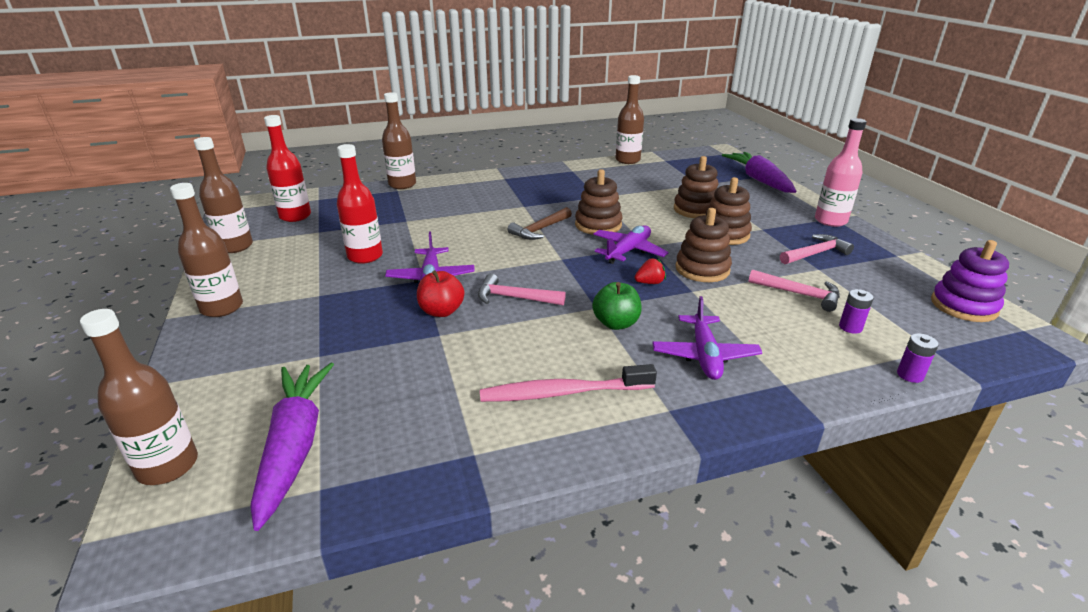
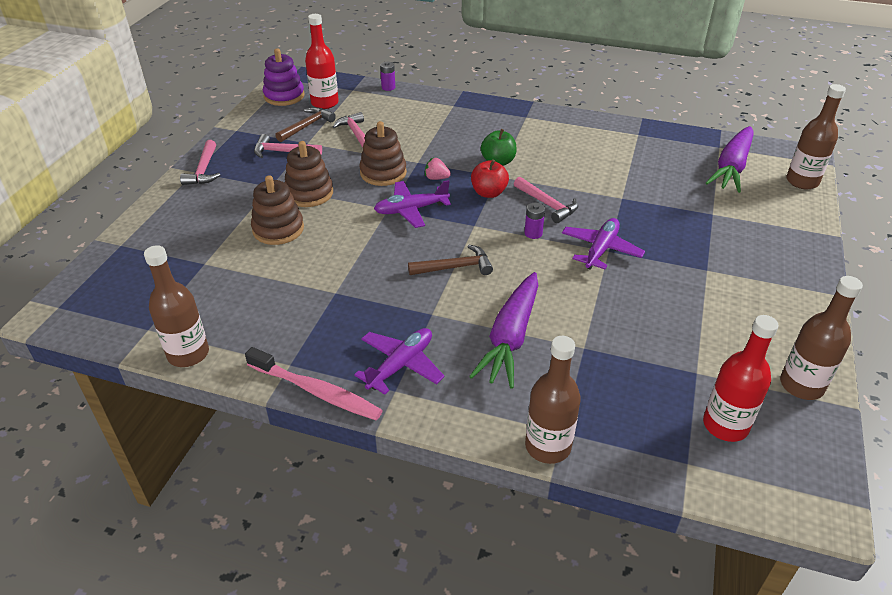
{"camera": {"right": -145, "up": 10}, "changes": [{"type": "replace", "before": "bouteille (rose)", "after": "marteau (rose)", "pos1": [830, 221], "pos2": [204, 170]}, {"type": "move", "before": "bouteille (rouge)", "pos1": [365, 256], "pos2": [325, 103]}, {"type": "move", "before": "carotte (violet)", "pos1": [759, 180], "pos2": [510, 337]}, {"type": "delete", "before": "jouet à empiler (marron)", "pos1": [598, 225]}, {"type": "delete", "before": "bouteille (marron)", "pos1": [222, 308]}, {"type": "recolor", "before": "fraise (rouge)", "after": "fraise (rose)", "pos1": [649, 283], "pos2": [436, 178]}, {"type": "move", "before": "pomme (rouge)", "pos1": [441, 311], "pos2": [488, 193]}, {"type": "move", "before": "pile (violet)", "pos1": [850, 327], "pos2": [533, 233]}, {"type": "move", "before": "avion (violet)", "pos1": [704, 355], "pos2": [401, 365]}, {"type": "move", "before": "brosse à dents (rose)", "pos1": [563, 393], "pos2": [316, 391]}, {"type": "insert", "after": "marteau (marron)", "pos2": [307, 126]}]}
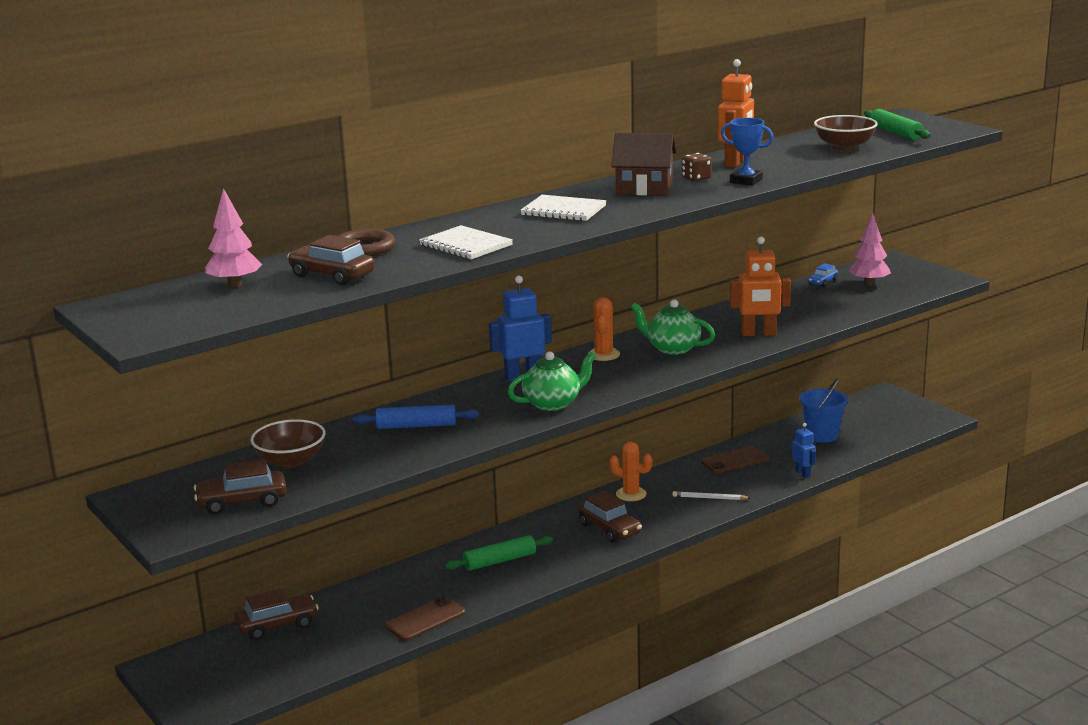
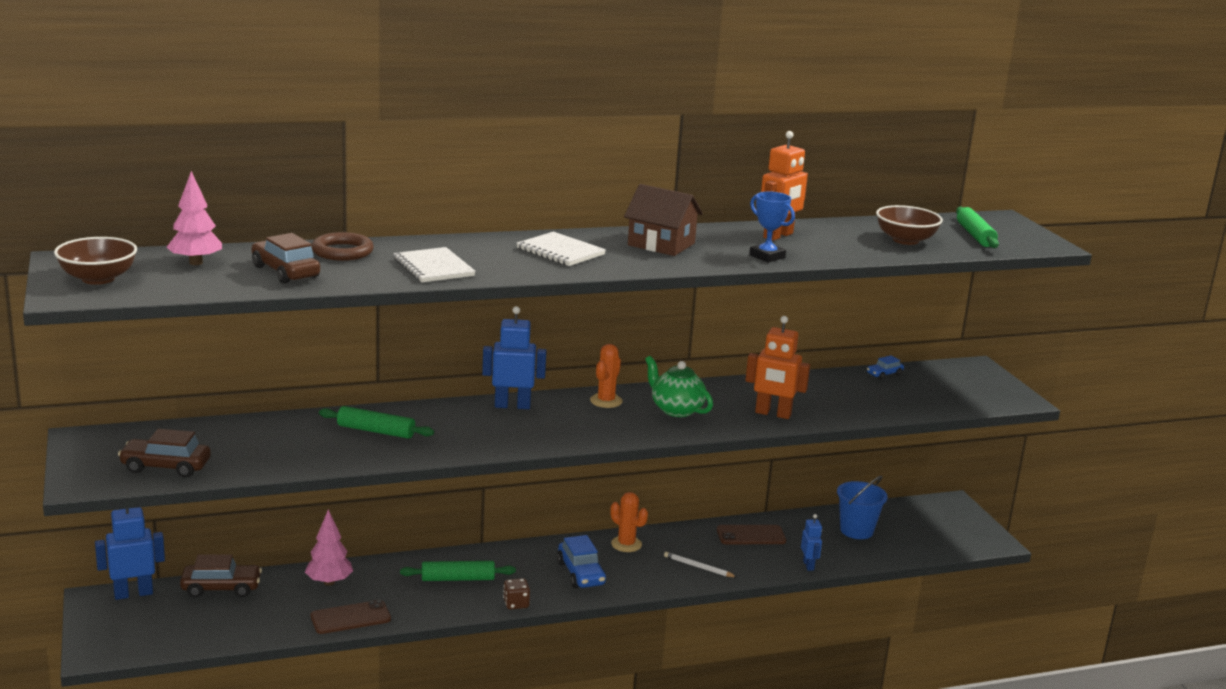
{"camera": {"right": 15, "up": 0}, "changes": [{"type": "move", "before": "dé (marron)", "pos1": [696, 178], "pos2": [516, 604]}, {"type": "move", "before": "arbre (rose)", "pos1": [869, 283], "pos2": [329, 582]}, {"type": "delete", "before": "théière (vert)", "pos1": [553, 403]}, {"type": "recolor", "before": "rouleau à pâtisserie (bleu)", "after": "rouleau à pâtisserie (vert)", "pos1": [416, 426], "pos2": [376, 431]}, {"type": "move", "before": "bol (marron)", "pos1": [291, 461], "pos2": [98, 279]}, {"type": "recolor", "before": "voiture (marron)", "after": "voiture (bleu)", "pos1": [609, 529], "pos2": [581, 573]}, {"type": "insert", "after": "robot (bleu)", "pos2": [133, 593]}]}
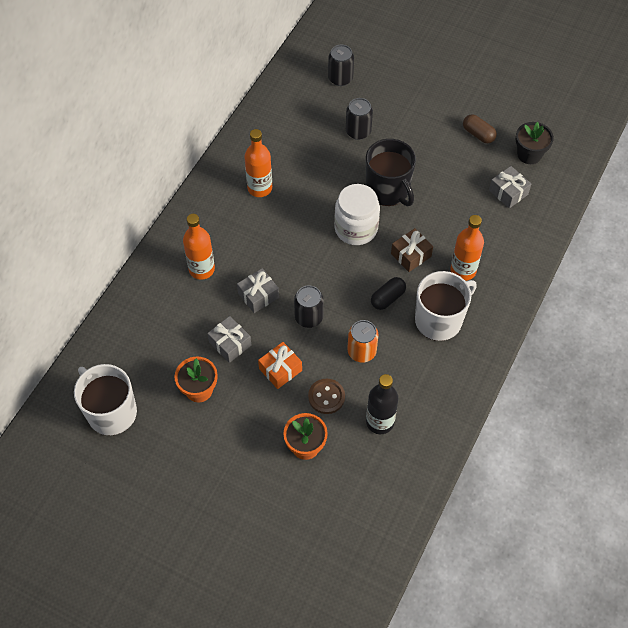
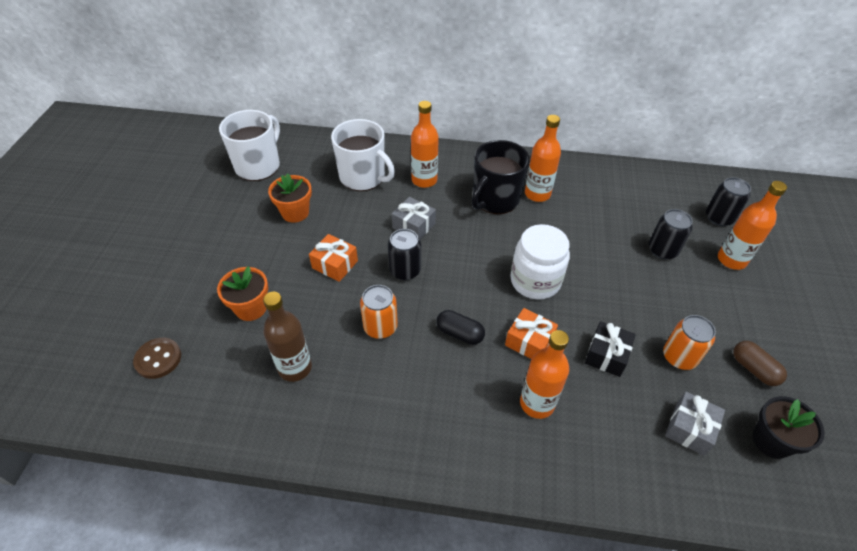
{"camera": {"right": 70, "up": -10}, "changes": [{"type": "rotate", "before": "gélule (marron)", "pos1": [478, 134], "pos2": [753, 369], "turn": -60}, {"type": "move", "before": "tasse (noir)", "pos1": [388, 190], "pos2": [495, 199]}, {"type": "recolor", "before": "cadeau (marron)", "after": "cadeau (orange)", "pos1": [411, 255], "pos2": [529, 341]}, {"type": "move", "before": "tasse (blanc)", "pos1": [439, 320], "pos2": [363, 177]}, {"type": "delete", "before": "cadeau (gris)", "pos1": [230, 344]}, {"type": "recolor", "before": "bouteille (noir)", "after": "bouteille (marron)", "pos1": [380, 422], "pos2": [295, 368]}, {"type": "move", "before": "bouton (marron)", "pos1": [326, 397], "pos2": [158, 359]}, {"type": "insert", "after": "bouteille (orange)", "pos2": [731, 260]}, {"type": "insert", "after": "canette (orange)", "pos2": [679, 357]}, {"type": "insert", "after": "cadeau (noir)", "pos2": [606, 355]}]}
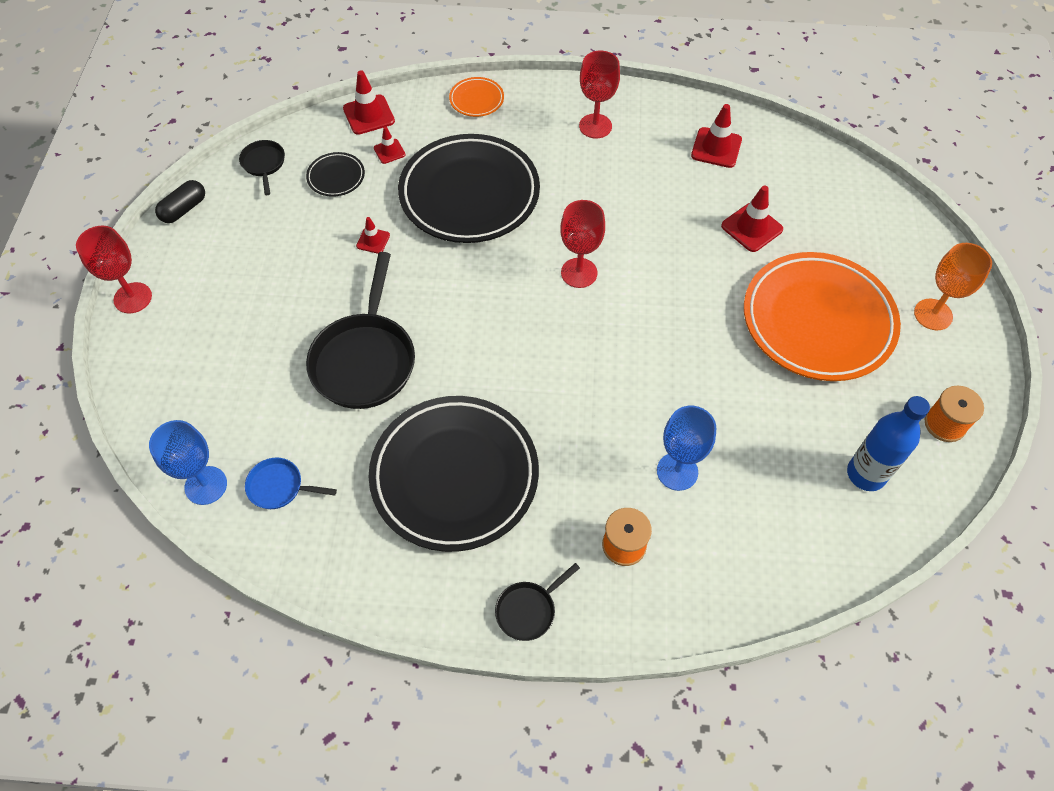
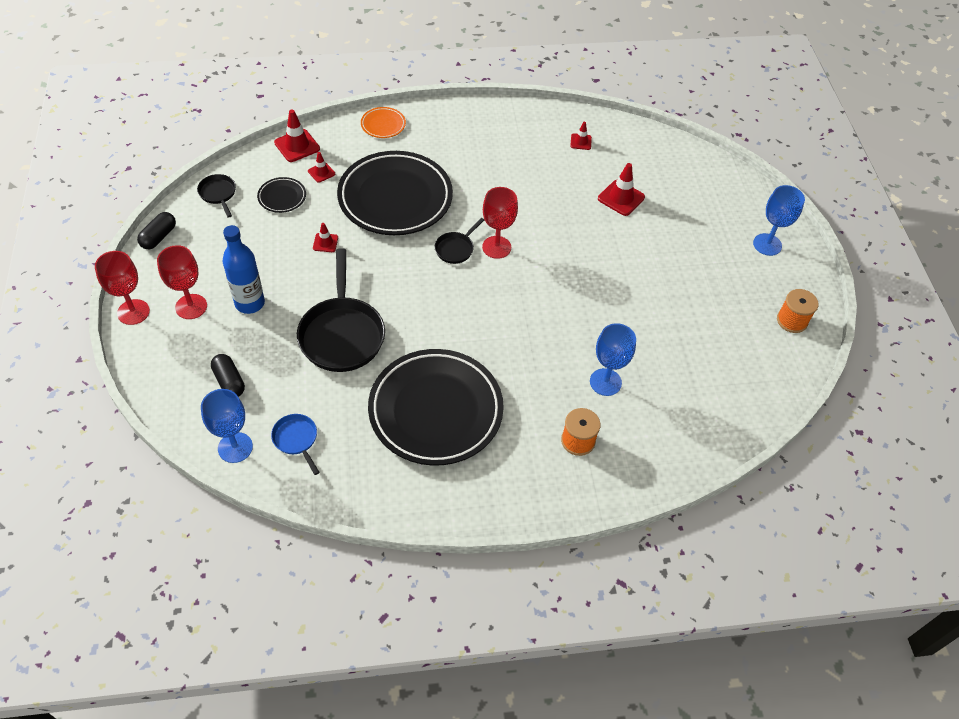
{"camera": {"right": -15, "up": -5}, "changes": [{"type": "move", "before": "verre à pied (rouge)", "pos1": [595, 126], "pos2": [191, 306]}, {"type": "resize", "before": "cône de chantier (rouge)", "pos1": [716, 148], "pos2": [581, 142], "scale": 0.58}, {"type": "recolor", "before": "verre à pied (orange)", "after": "verre à pied (bleu)", "pos1": [933, 314], "pos2": [767, 244]}, {"type": "delete", "before": "assiette (orange)", "pos1": [817, 321]}, {"type": "move", "before": "bouteille (bleu)", "pos1": [866, 474], "pos2": [250, 303]}, {"type": "rotate", "before": "poêle (bleu)", "pos1": [279, 487], "pos2": [296, 439], "turn": 60}, {"type": "move", "before": "poêle (noir)", "pos1": [528, 610], "pos2": [456, 248]}, {"type": "insert", "after": "gélule (noir)", "pos2": [229, 381]}]}
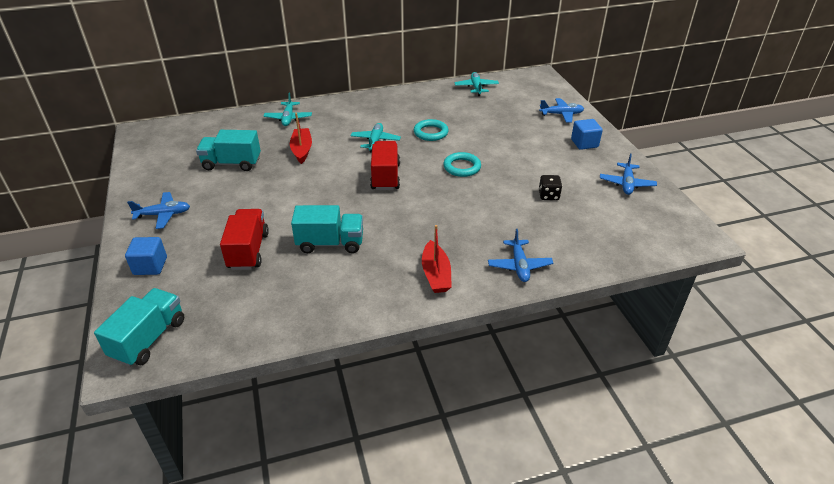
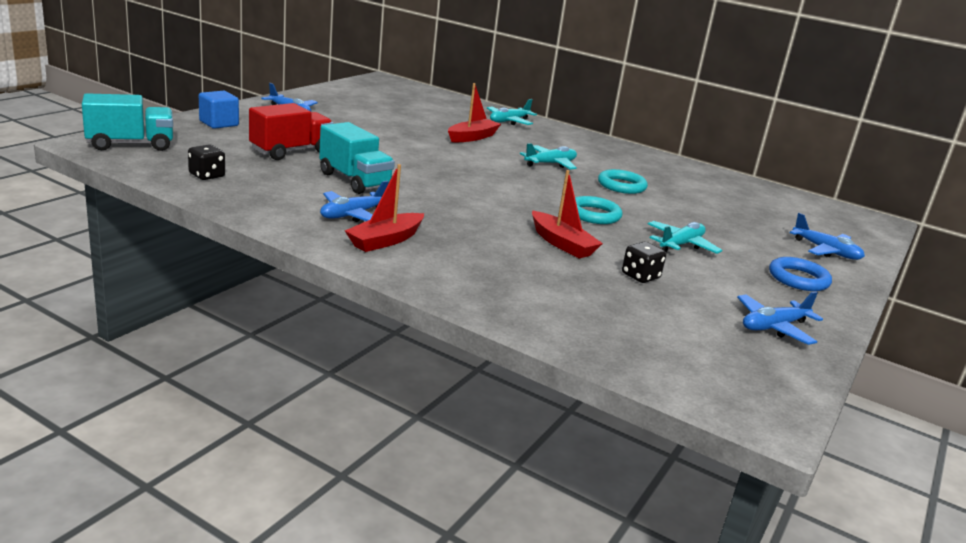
{"camera": {"right": 45, "up": -15}, "changes": [{"type": "move", "before": "avion (turquoise)", "pos1": [476, 87], "pos2": [681, 245]}, {"type": "replace", "before": "cube (bleu)", "after": "anneau (bleu)", "pos1": [584, 143], "pos2": [798, 279]}, {"type": "delete", "before": "camion (turquoise)", "pos1": [232, 163]}, {"type": "delete", "before": "camion (rouge)", "pos1": [385, 177]}, {"type": "move", "before": "avion (bleu)", "pos1": [519, 265], "pos2": [353, 215]}, {"type": "insert", "after": "dé (noir)", "pos2": [207, 175]}, {"type": "insert", "after": "bateau (rouge)", "pos2": [562, 244]}]}
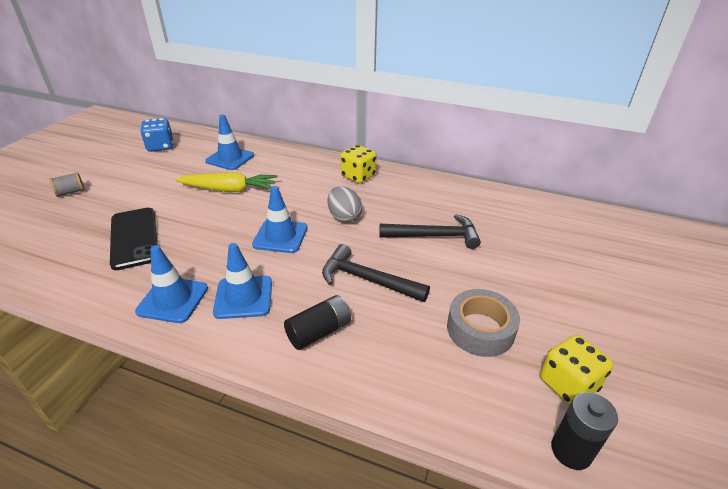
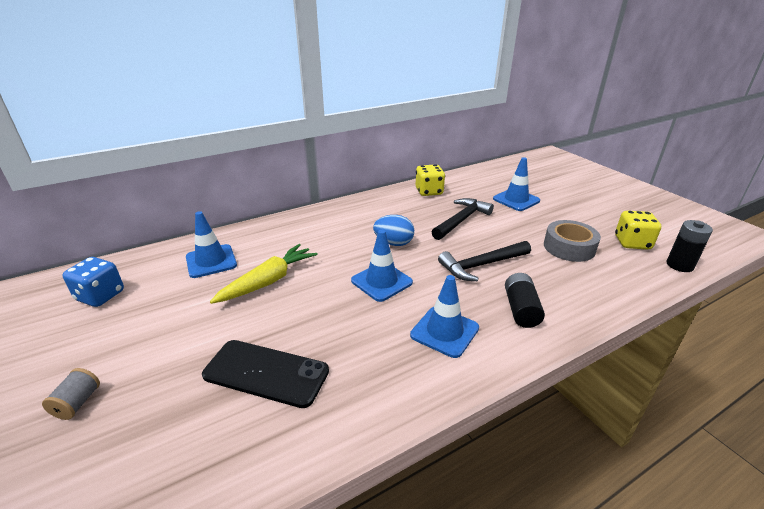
{"camera": {"right": -50, "up": -5}, "changes": [{"type": "move", "before": "dé (jaune)", "pos1": [358, 176], "pos2": [429, 191]}, {"type": "recolor", "before": "œuf (gris)", "after": "œuf (bleu)", "pos1": [344, 217], "pos2": [394, 243]}, {"type": "move", "before": "cône de chantier (bleu)", "pos1": [173, 300], "pos2": [516, 200]}]}
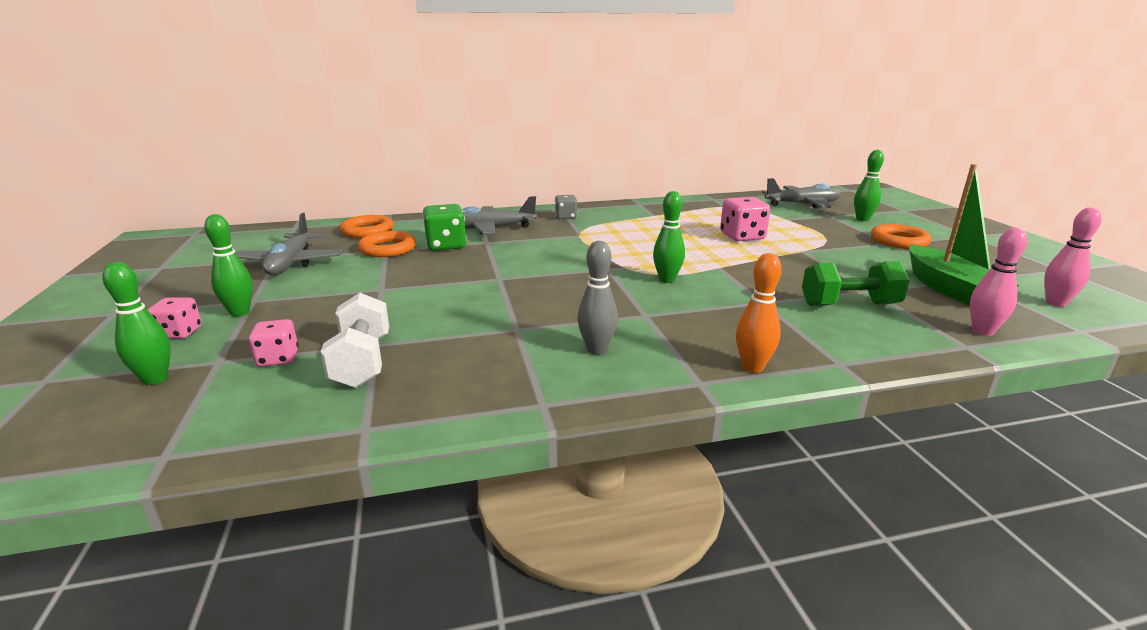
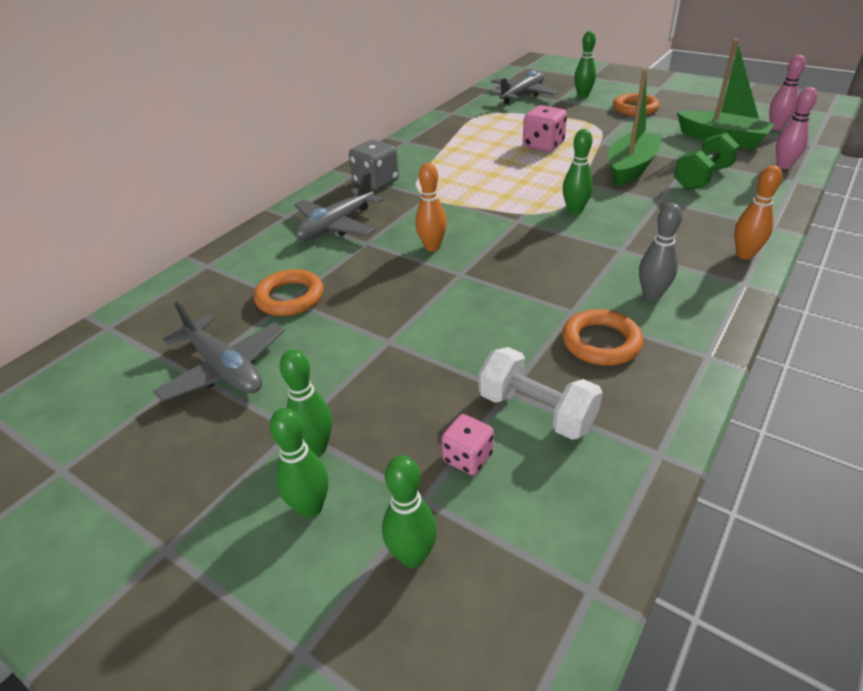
{"camera": {"right": -40, "up": 15}, "changes": [{"type": "resize", "before": "dé (gris)", "pos1": [566, 217], "pos2": [376, 182], "scale": 1.59}, {"type": "delete", "before": "dé (vert)", "pos1": [446, 245]}, {"type": "move", "before": "anneau (orange)", "pos1": [367, 231], "pos2": [601, 342]}, {"type": "replace", "before": "dé (rose)", "after": "quille (vert)", "pos1": [179, 333], "pos2": [310, 507]}, {"type": "insert", "after": "bateau (vert)", "pos2": [631, 168]}, {"type": "insert", "after": "quille (orange)", "pos2": [432, 247]}]}
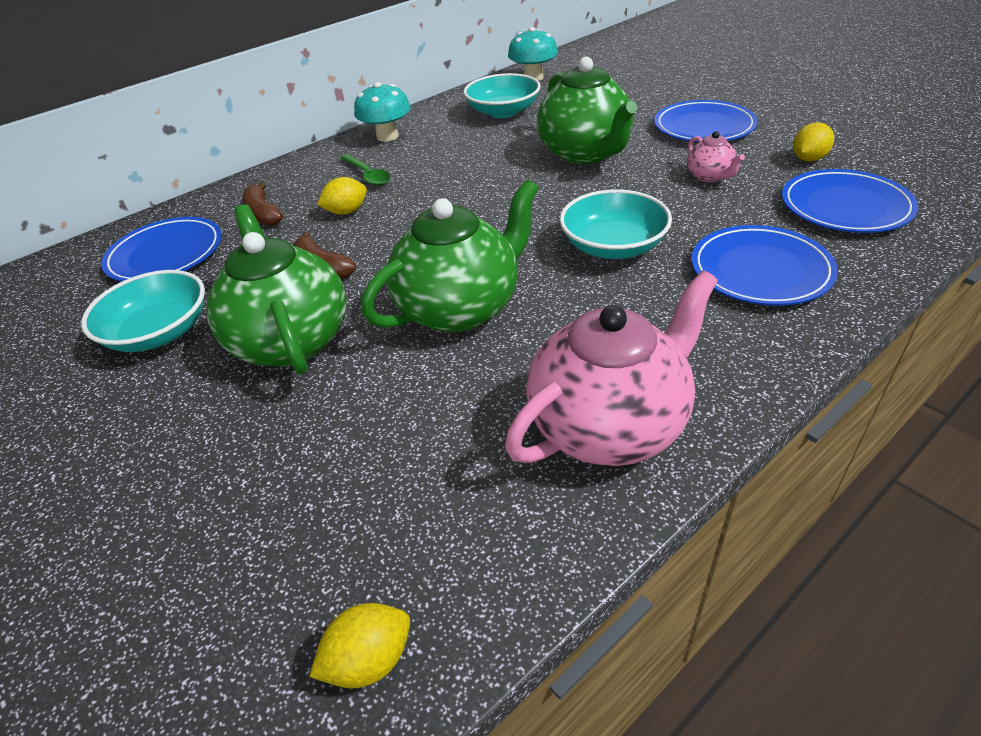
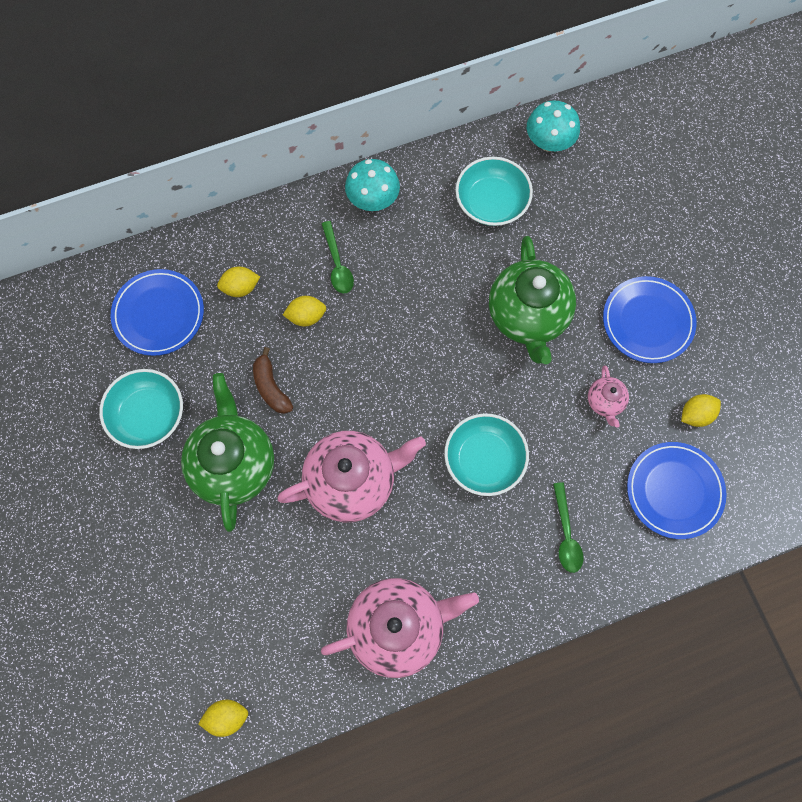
{"camera": {"right": 15, "up": 30}, "changes": [{"type": "recolor", "before": "théière (vert)", "after": "théière (rose)", "pos1": [461, 308], "pos2": [352, 481]}, {"type": "replace", "before": "banane (marron)", "after": "citron (jaune)", "pos1": [263, 214], "pos2": [240, 288]}, {"type": "replace", "before": "assiette (bleu)", "after": "cuillère (vert)", "pos1": [760, 270], "pos2": [566, 534]}]}
